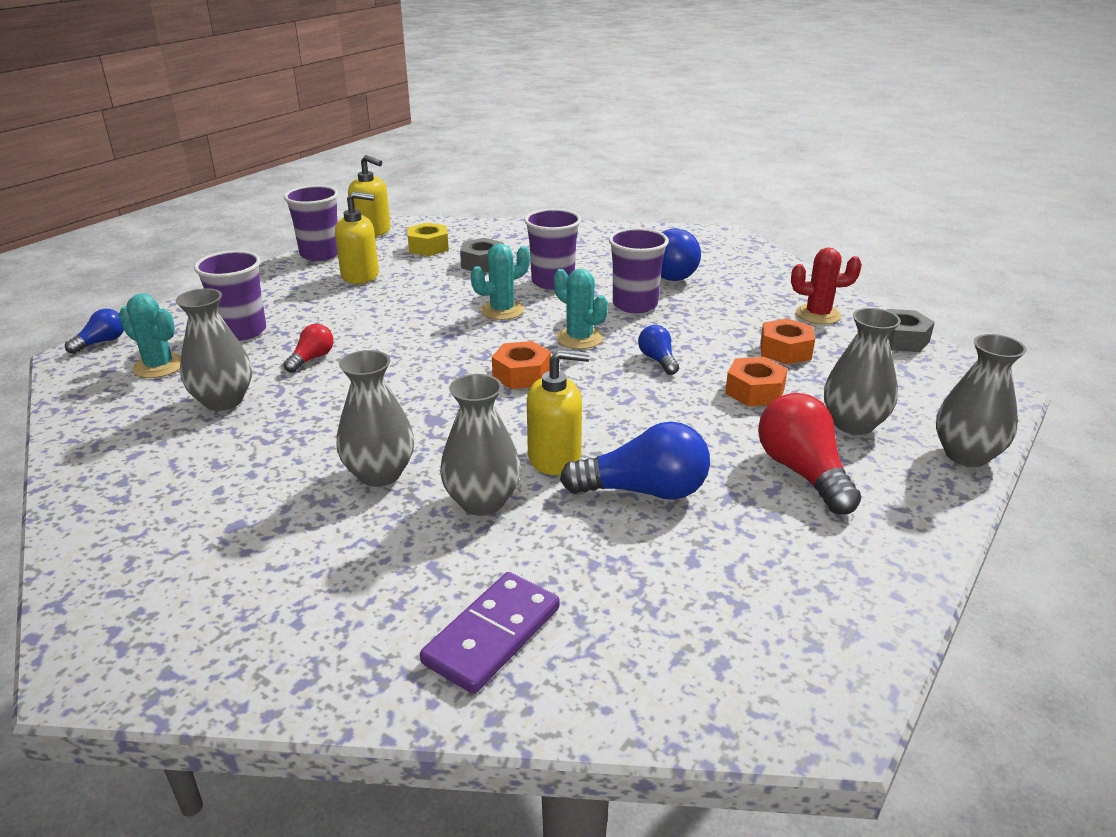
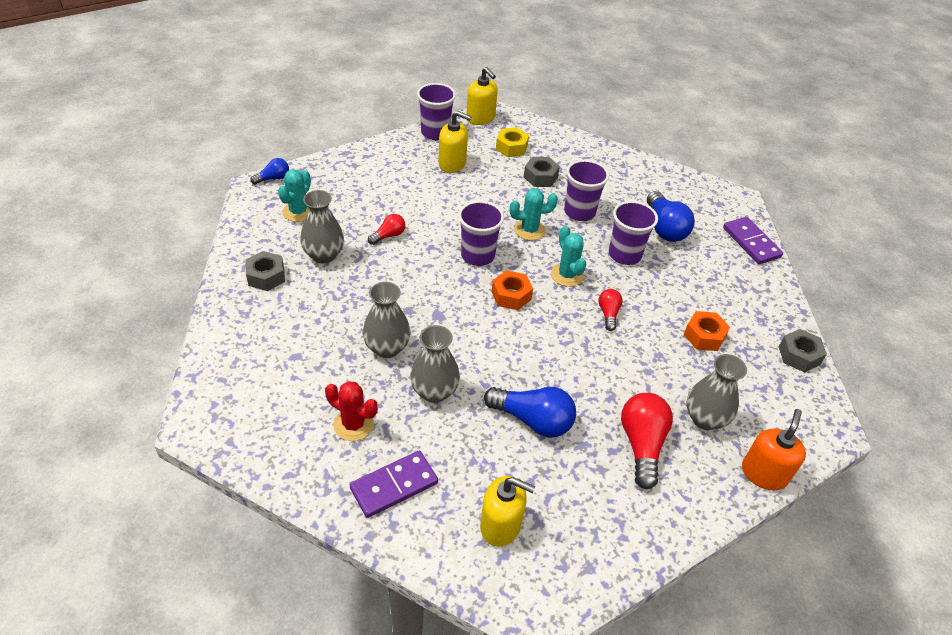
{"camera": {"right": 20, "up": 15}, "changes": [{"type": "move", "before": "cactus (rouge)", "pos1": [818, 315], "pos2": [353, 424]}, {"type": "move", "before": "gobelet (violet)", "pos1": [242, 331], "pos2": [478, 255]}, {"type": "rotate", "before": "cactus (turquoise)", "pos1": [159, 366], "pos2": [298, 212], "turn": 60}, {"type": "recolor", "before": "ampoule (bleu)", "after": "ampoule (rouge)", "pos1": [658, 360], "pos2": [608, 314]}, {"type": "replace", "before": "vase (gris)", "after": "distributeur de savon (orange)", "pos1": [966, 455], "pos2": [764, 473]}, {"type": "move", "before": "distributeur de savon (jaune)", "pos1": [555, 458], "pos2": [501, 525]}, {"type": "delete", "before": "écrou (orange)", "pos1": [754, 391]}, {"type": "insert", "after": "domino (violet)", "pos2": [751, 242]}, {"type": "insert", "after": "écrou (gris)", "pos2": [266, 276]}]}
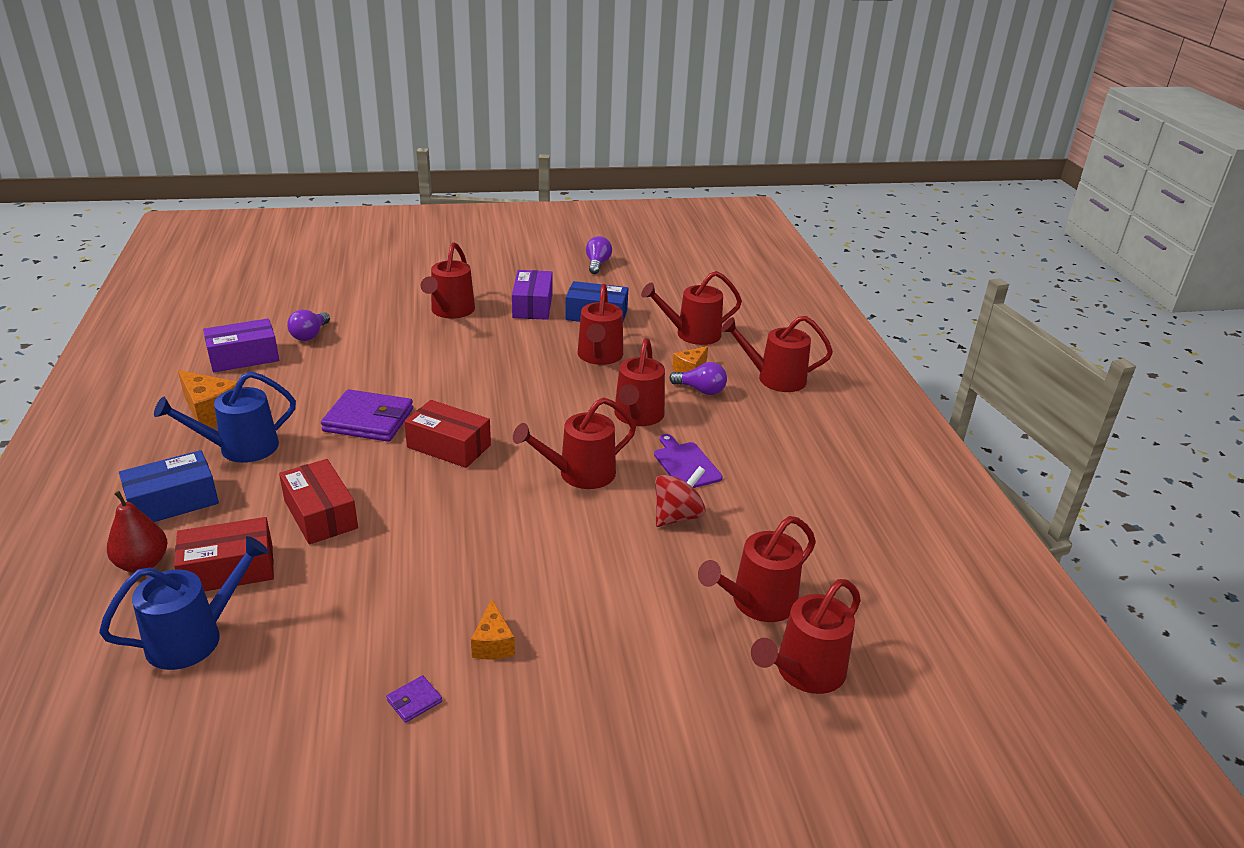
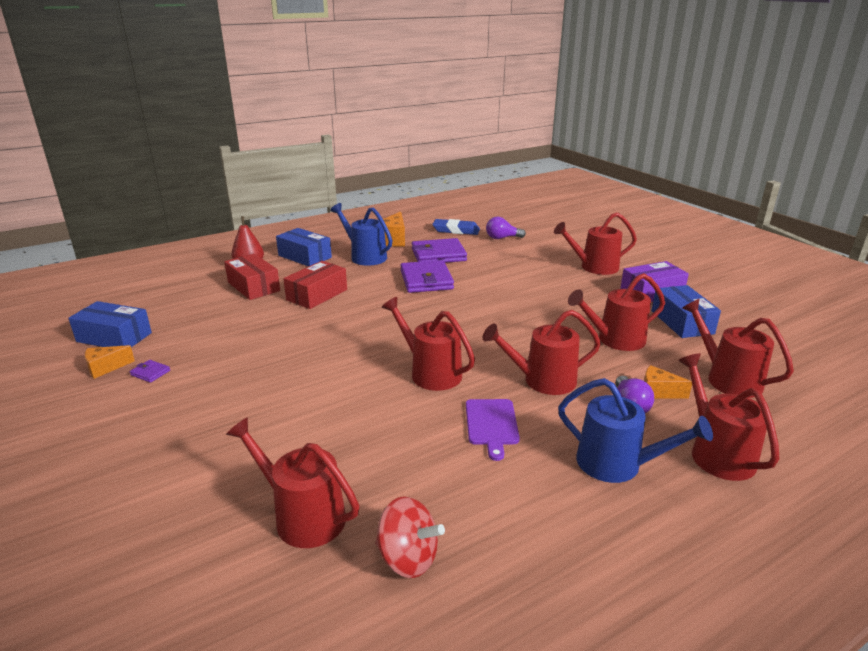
{"camera": {"right": 70, "up": -5}, "changes": [{"type": "delete", "before": "ampoule (violet)", "pos1": [597, 264]}, {"type": "replace", "before": "boîte (violet)", "after": "gomme (bleu)", "pos1": [244, 357], "pos2": [456, 230]}, {"type": "delete", "before": "boîte (rouge)", "pos1": [449, 446]}, {"type": "rotate", "before": "planche à découper (violet)", "pos1": [685, 464], "pos2": [492, 424], "turn": 135}, {"type": "move", "before": "toupie (rouge)", "pos1": [677, 516], "pos2": [408, 558]}, {"type": "move", "before": "arrosoir (bleu)", "pos1": [193, 638], "pos2": [617, 464]}, {"type": "delete", "before": "arrosoir (rouge)", "pos1": [804, 672]}, {"type": "move", "before": "fromage (orange)", "pos1": [493, 643], "pos2": [105, 368]}, {"type": "insert", "after": "portefeuille (violet)", "pos2": [438, 255]}, {"type": "insert", "after": "boîte (bleu)", "pos2": [114, 337]}]}
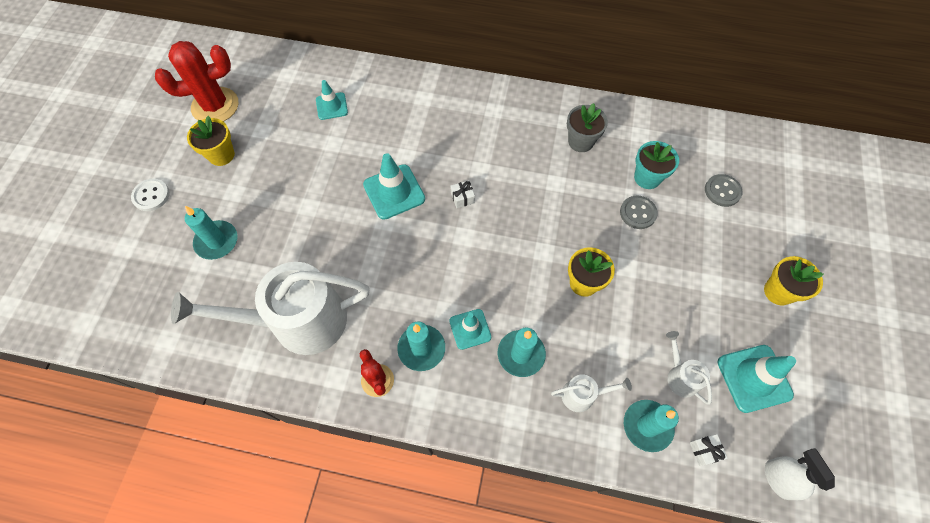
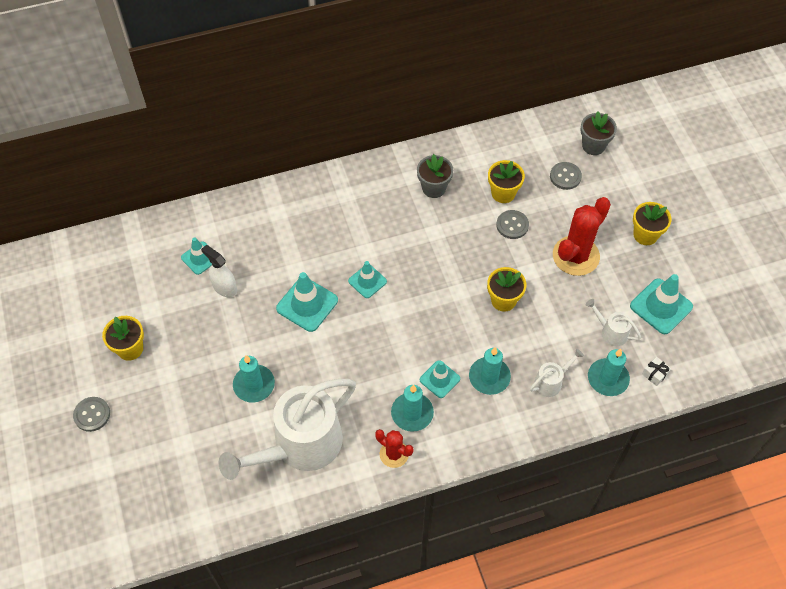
{"camera": {"right": -30, "up": -5}, "changes": [{"type": "move", "before": "cactus (rouge)", "pos1": [215, 106], "pos2": [575, 256]}, {"type": "recolor", "before": "pot de fleurs (turquoise)", "after": "pot de fleurs (jaune)", "pos1": [647, 178], "pos2": [503, 193]}, {"type": "recolor", "before": "bouton (blanc)", "after": "bouton (gris)", "pos1": [151, 195], "pos2": [92, 414]}, {"type": "replace", "before": "cadeau (blanc)", "after": "cône de chantier (turquoise)", "pos1": [462, 198], "pos2": [367, 281]}, {"type": "move", "before": "bougie (turquoise)", "pos1": [217, 241], "pos2": [254, 385]}, {"type": "move", "before": "vaporisateur (blanc)", "pos1": [778, 479], "pos2": [224, 287]}, {"type": "insert", "after": "pot de fleurs (gris)", "pos2": [593, 146]}]}
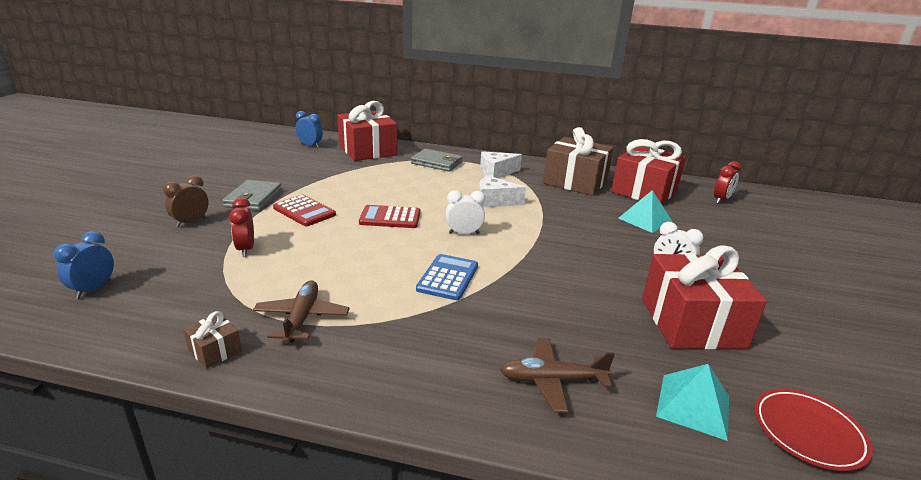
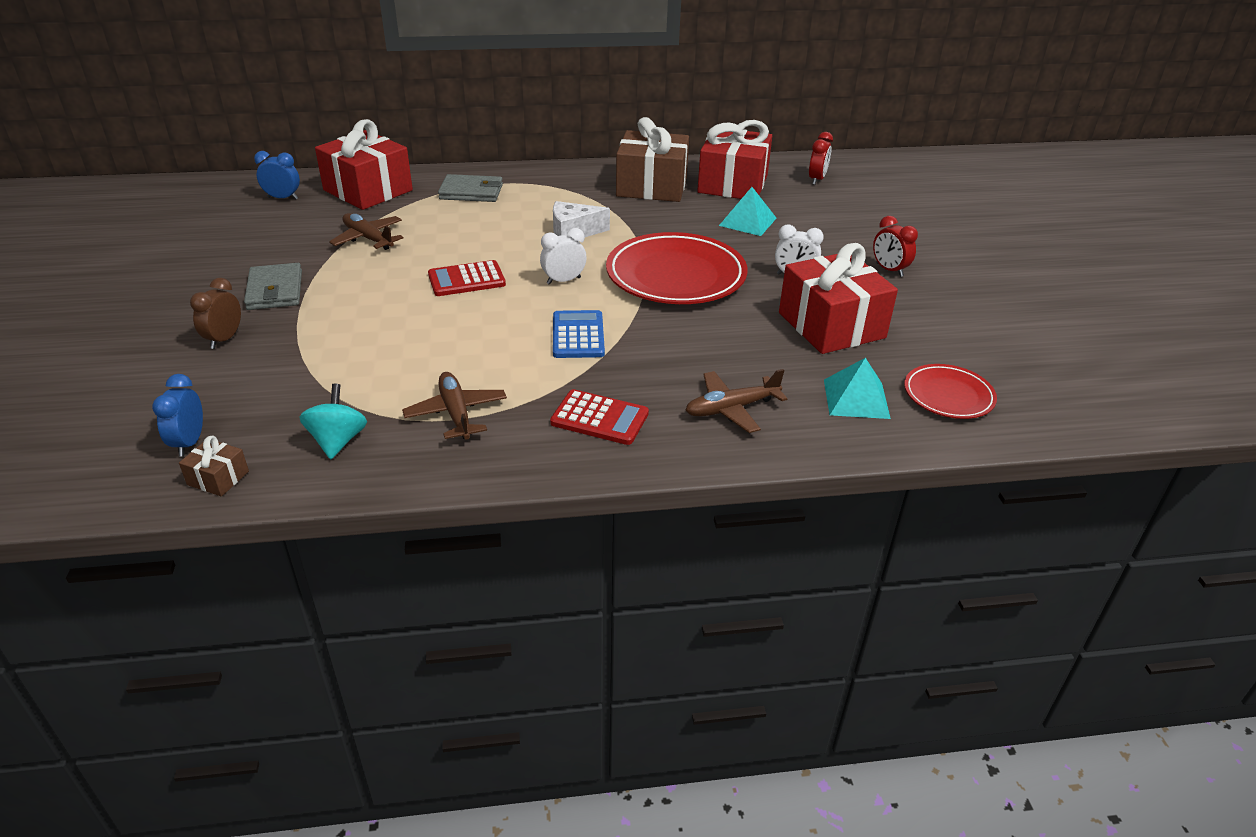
{"camera": {"right": -20, "up": 10}, "changes": [{"type": "delete", "before": "fromage (blanc)", "pos1": [496, 172]}, {"type": "move", "before": "calculatrice (rouge)", "pos1": [304, 211], "pos2": [599, 418]}, {"type": "move", "before": "réveil (rouge)", "pos1": [246, 249], "pos2": [889, 270]}, {"type": "move", "before": "cadeau (marron)", "pos1": [215, 350], "pos2": [218, 478]}, {"type": "insert", "after": "avion (marron)", "pos2": [368, 238]}, {"type": "insert", "after": "assiette (rouge)", "pos2": [676, 276]}, {"type": "insert", "after": "toupie (turquoise)", "pos2": [338, 441]}]}
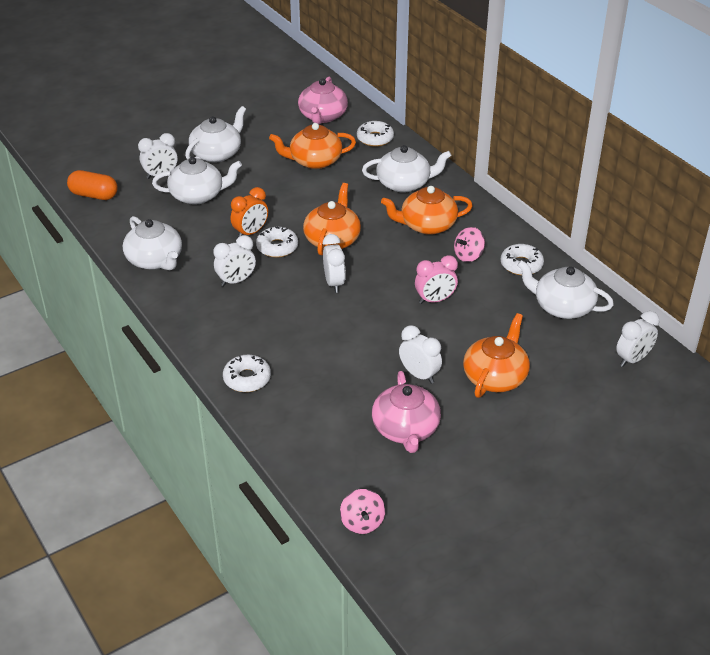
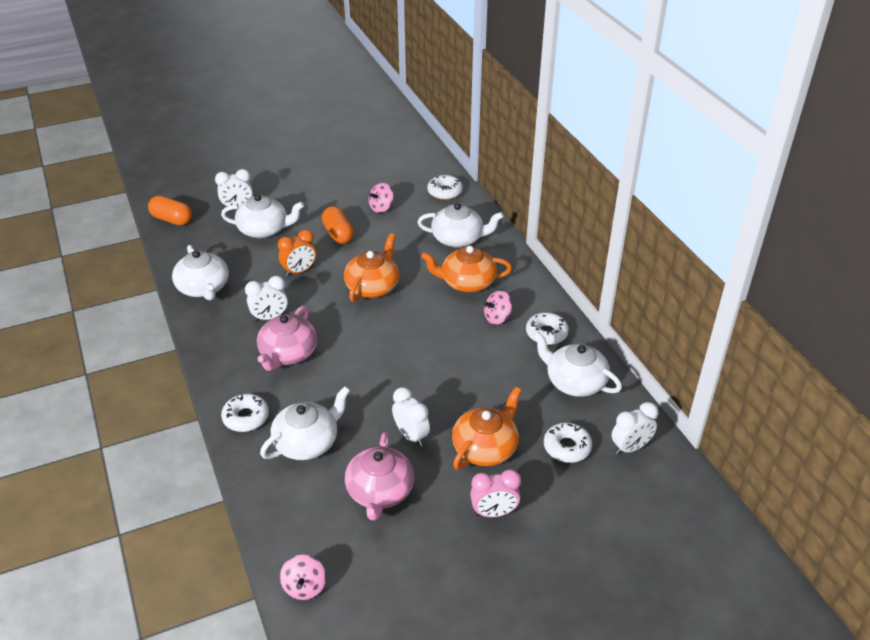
{"camera": {"right": 10, "up": 0}, "changes": [{"type": "move", "before": "théière (rose)", "pos1": [322, 116], "pos2": [288, 354]}, {"type": "move", "before": "théière (blanc)", "pos1": [217, 153], "pos2": [307, 442]}, {"type": "replace", "before": "théière (orange)", "after": "toupie (rose)", "pos1": [314, 161], "pos2": [381, 208]}, {"type": "move", "before": "beignet (blanc)", "pos1": [277, 247], "pos2": [567, 447]}, {"type": "delete", "before": "réveil (blanc)", "pos1": [334, 283]}, {"type": "move", "before": "réveil (rose)", "pos1": [435, 300], "pos2": [494, 512]}, {"type": "insert", "after": "gélule (orange)", "pos2": [338, 234]}]}
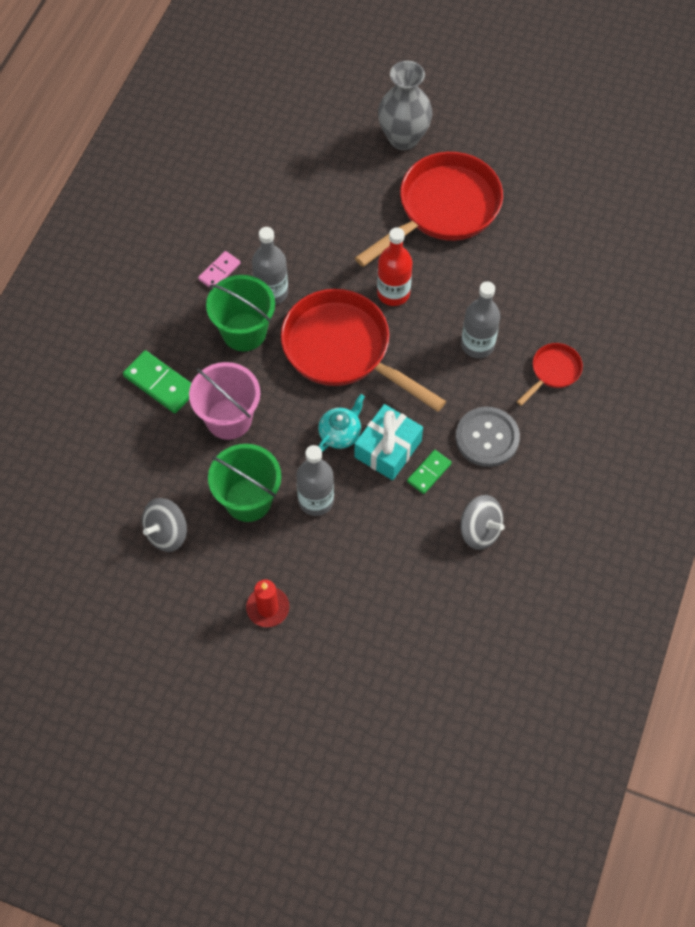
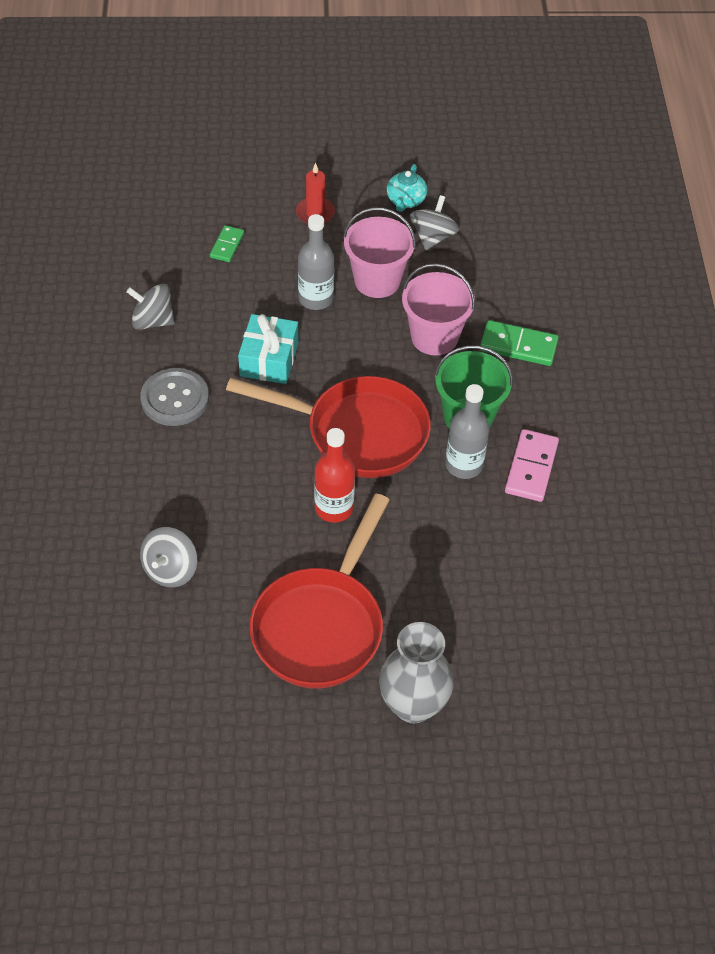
{"camera": {"right": 155, "up": -10}, "changes": [{"type": "resize", "before": "domino (rose)", "pos1": [219, 271], "pos2": [531, 468], "scale": 1.61}, {"type": "delete", "before": "bouteille (gris)", "pos1": [477, 345]}, {"type": "delete", "before": "poêle (rouge)", "pos1": [553, 372]}, {"type": "move", "before": "théière (turquoise)", "pos1": [340, 433], "pos2": [405, 201]}, {"type": "recolor", "before": "seau (vert)", "after": "seau (rose)", "pos1": [248, 500], "pos2": [377, 281]}, {"type": "move", "before": "domino (vert)", "pos1": [429, 472], "pos2": [227, 245]}, {"type": "insert", "after": "toupie (gris)", "pos2": [170, 570]}]}
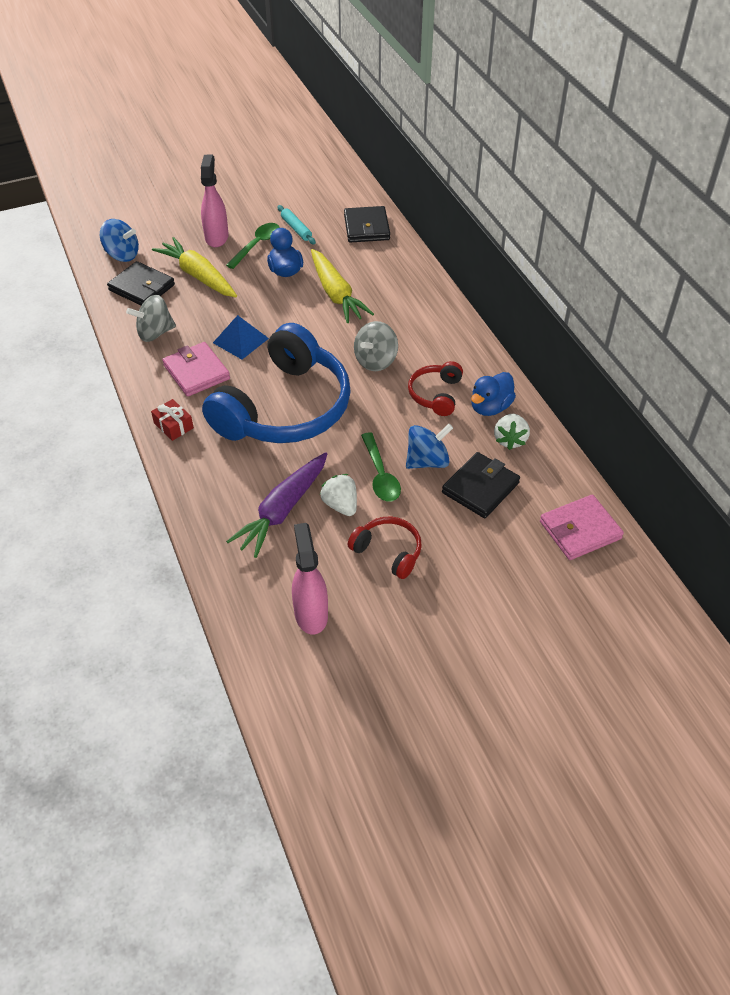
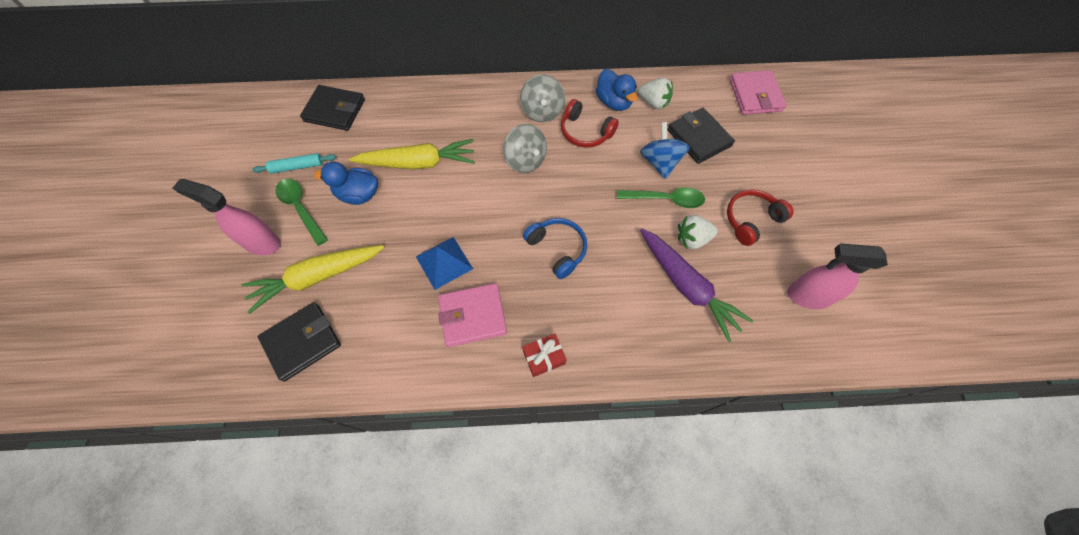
{"camera": {"right": -70, "up": 15}, "changes": [{"type": "delete", "before": "toupie (bleu)", "pos1": [122, 255]}, {"type": "move", "before": "toupie (gris)", "pos1": [155, 333], "pos2": [542, 111]}, {"type": "resize", "before": "casque audio (bleu)", "pos1": [284, 408], "pos2": [557, 249], "scale": 0.44}]}
